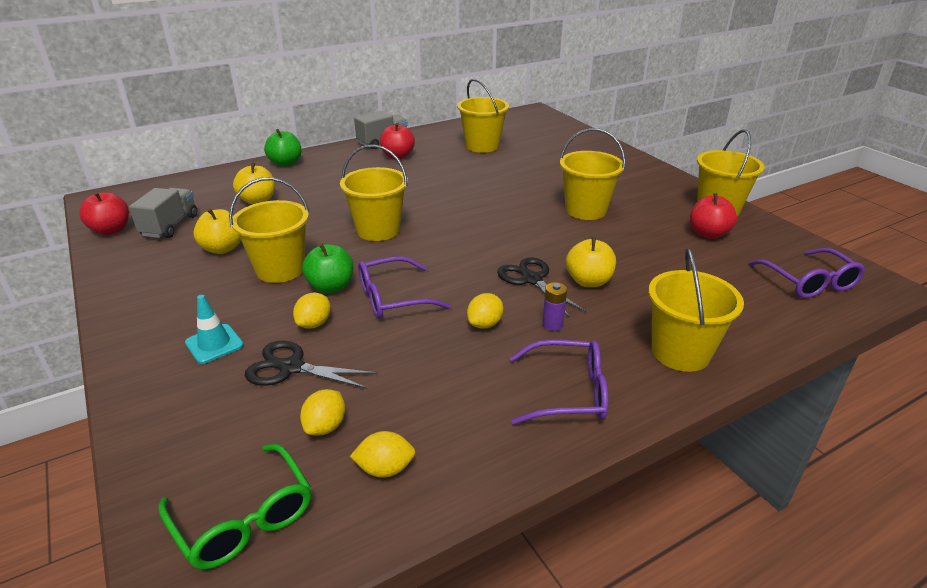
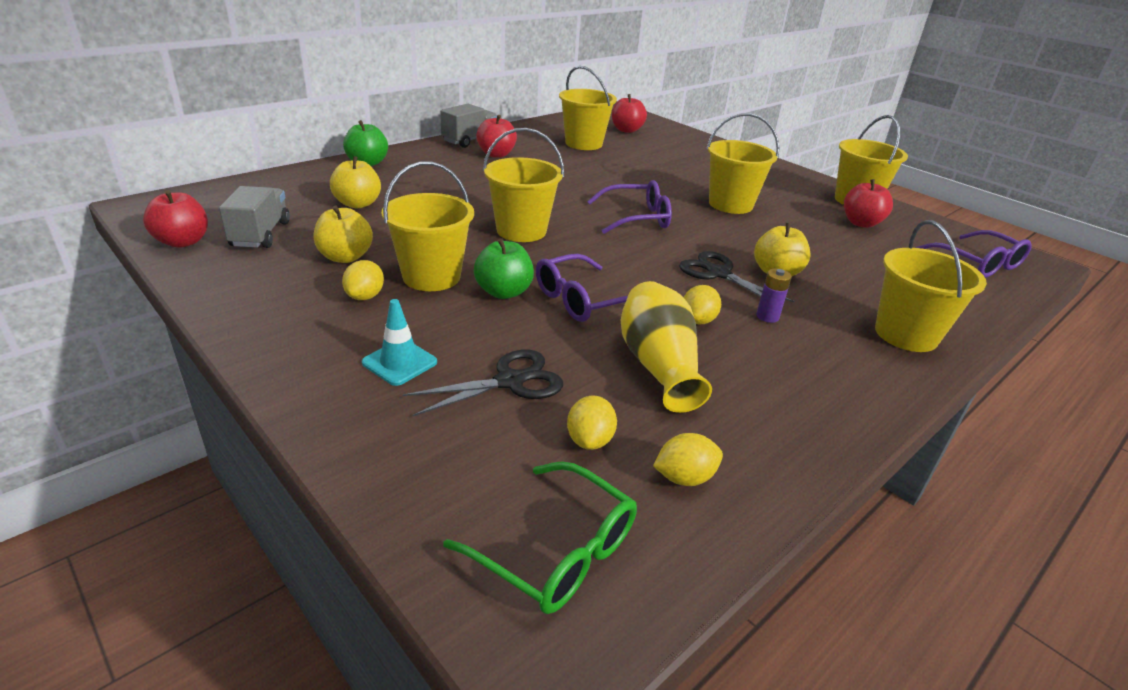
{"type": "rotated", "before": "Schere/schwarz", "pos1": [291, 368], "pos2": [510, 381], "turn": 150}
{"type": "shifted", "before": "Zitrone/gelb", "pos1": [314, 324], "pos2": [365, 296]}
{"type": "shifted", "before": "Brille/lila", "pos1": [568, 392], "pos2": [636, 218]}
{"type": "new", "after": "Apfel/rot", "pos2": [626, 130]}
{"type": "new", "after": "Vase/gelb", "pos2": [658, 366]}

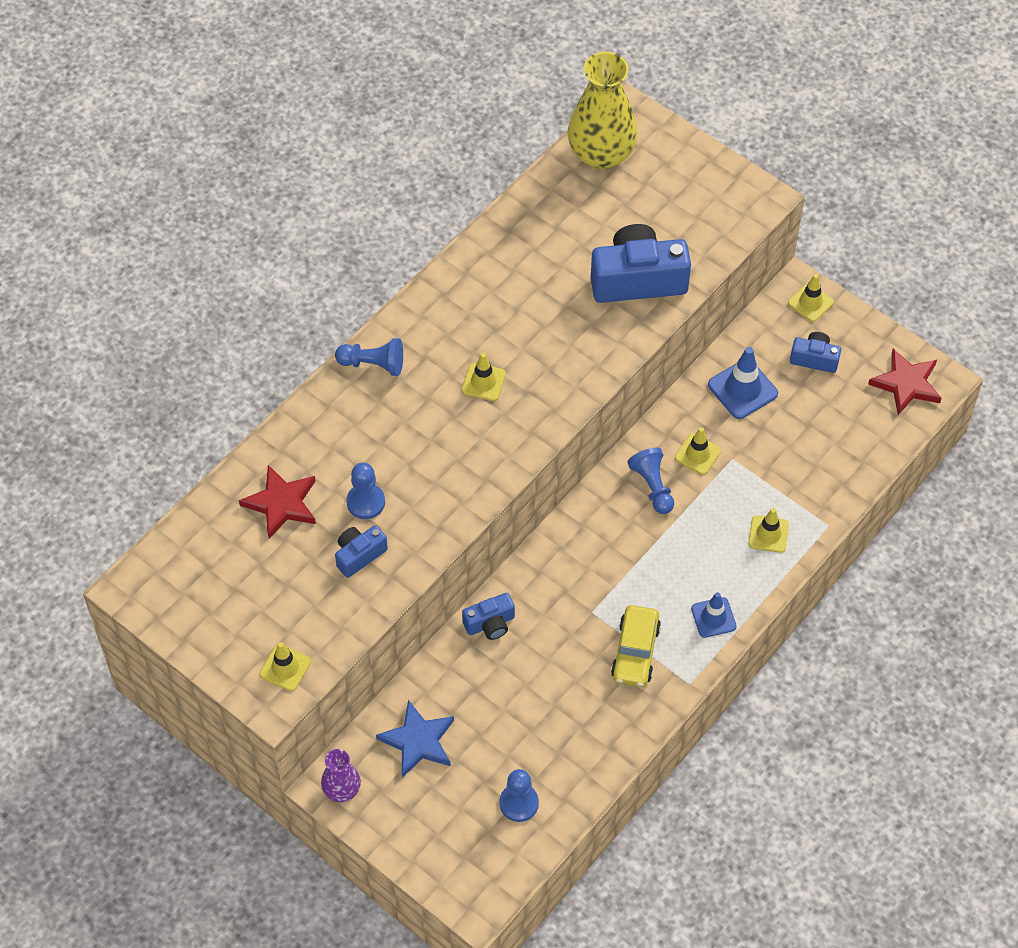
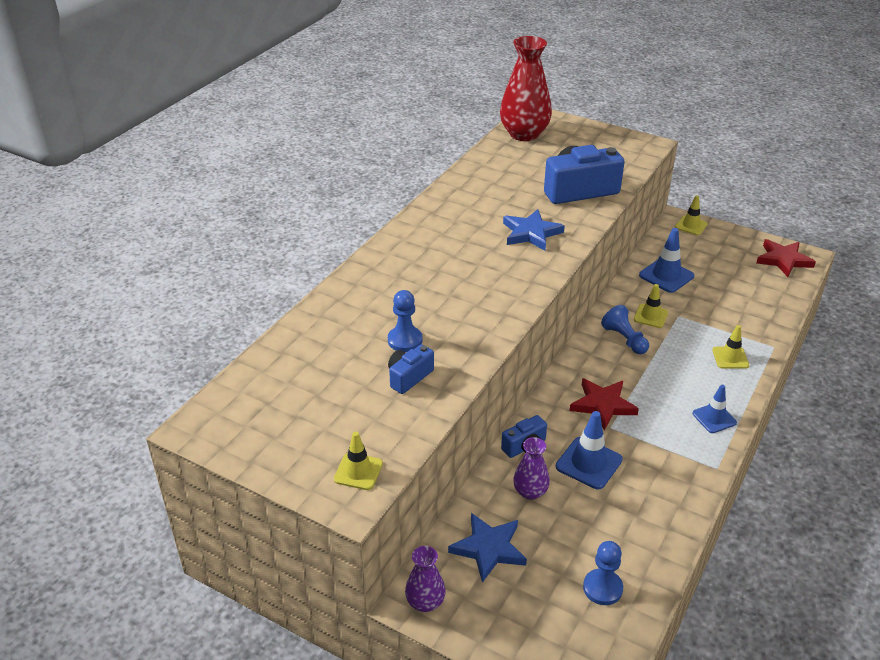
{"type": "shifted", "before": "Stern/rot", "pos1": [281, 503], "pos2": [602, 405]}
{"type": "gone", "before": "Bauer/blau", "pos1": [373, 364]}
{"type": "gone", "before": "Leitkegel/gelb", "pos1": [483, 382]}
{"type": "repainted", "before": "Vase/gelb", "after": "Vase/rot", "pos1": [601, 154], "pos2": [524, 134]}
{"type": "gone", "before": "Auto/gelb", "pos1": [635, 652]}
{"type": "gone", "before": "Kamera/blau", "pos1": [814, 359]}
{"type": "new", "after": "Stern/blau", "pos2": [531, 233]}
{"type": "new", "after": "Vase/lila", "pos2": [530, 492]}
{"type": "new", "after": "Leitkegel/blau", "pos2": [588, 463]}

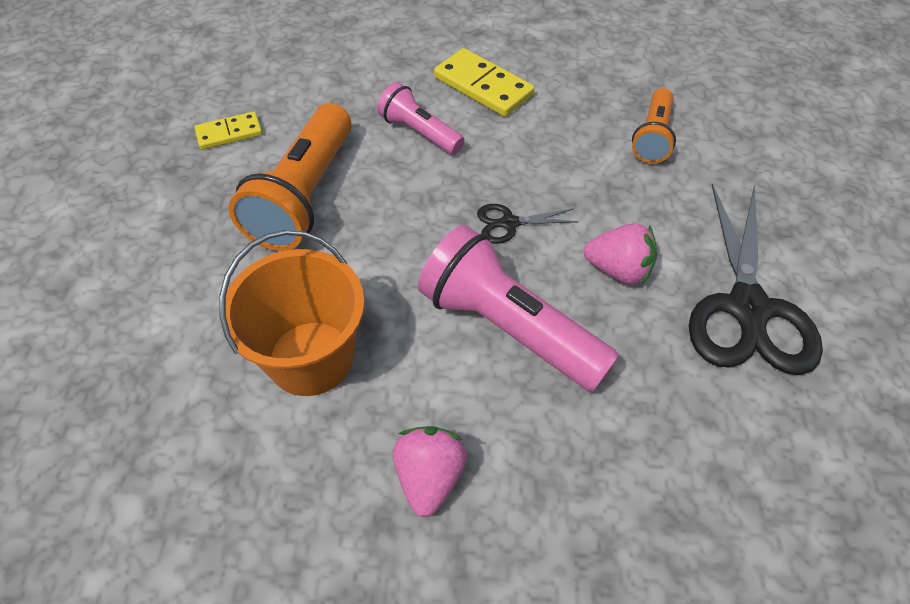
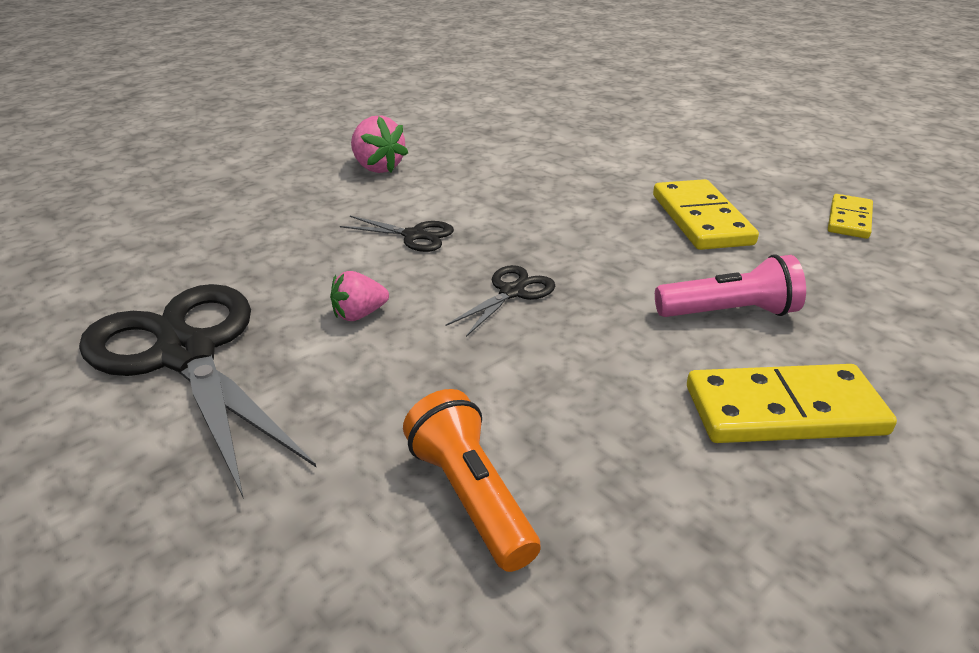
{"type": "gone", "before": "Eimer/orange", "pos1": [311, 358]}
{"type": "swapped", "before": "Taschenlampe/orange", "after": "Dominostein/gelb", "pos1": [304, 196], "pos2": [701, 219]}
{"type": "swapped", "before": "Taschenlampe/rosa", "after": "Schere/schwarz", "pos1": [508, 327], "pos2": [414, 235]}
{"type": "scaled", "before": "Erdbeere/rosa", "pos1": [618, 270], "pos2": [359, 314], "scale": 0.65}

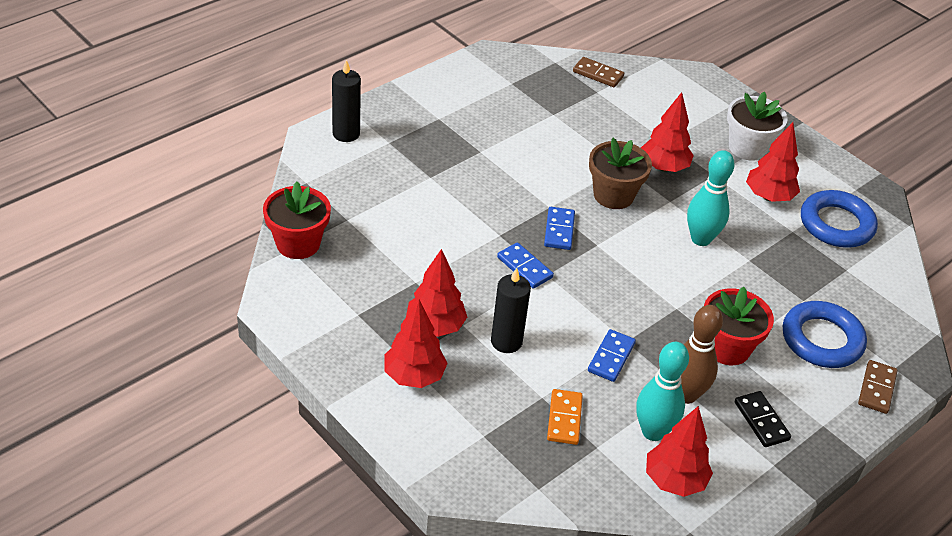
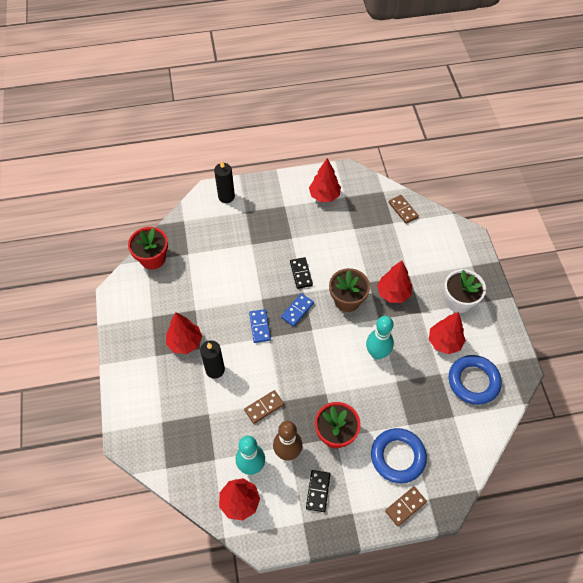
{"type": "shifted", "before": "Baum/rot", "pos1": [414, 376], "pos2": [324, 196]}
{"type": "gone", "before": "Dominostein/orange", "pos1": [564, 419]}
{"type": "repainted", "before": "Dominostein/blau", "after": "Dominostein/braun", "pos1": [611, 357], "pos2": [264, 407]}
{"type": "new", "after": "Dominostein/schwarz", "pos2": [301, 274]}

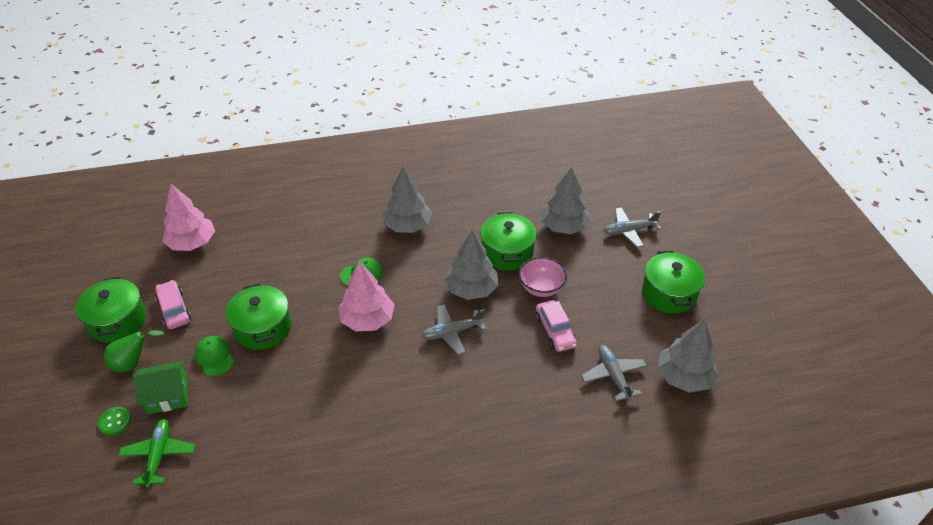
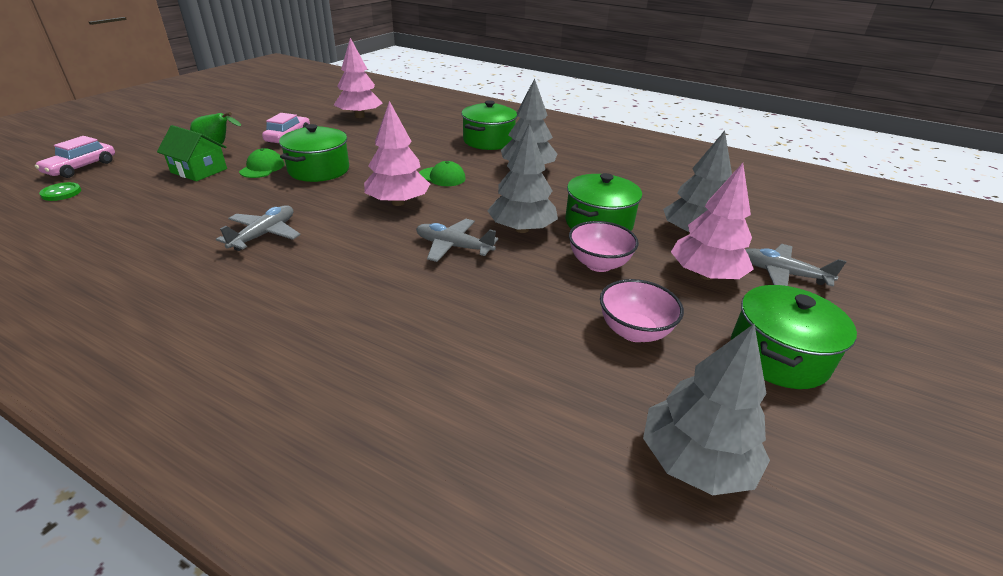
{"type": "shifted", "before": "Kochtopf/grün", "pos1": [118, 321], "pos2": [488, 141]}
{"type": "shifted", "before": "Knopf/grün", "pos1": [115, 422], "pos2": [61, 193]}
{"type": "gone", "before": "Flugzeug/grün", "pos1": [159, 455]}
{"type": "shifted", "before": "Auto/rosa", "pos1": [555, 331], "pos2": [81, 168]}
{"type": "shifted", "before": "Flugzeug/grau", "pos1": [613, 376], "pos2": [264, 234]}
{"type": "new", "after": "Schüssel/rosa", "pos2": [634, 331]}
{"type": "new", "after": "Baum/rosa", "pos2": [705, 275]}

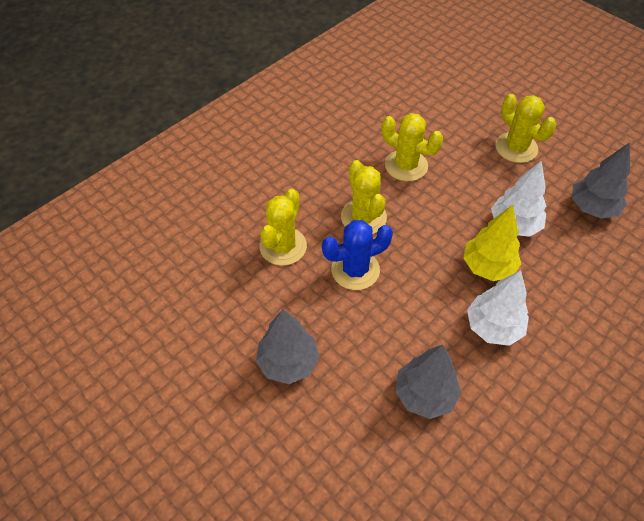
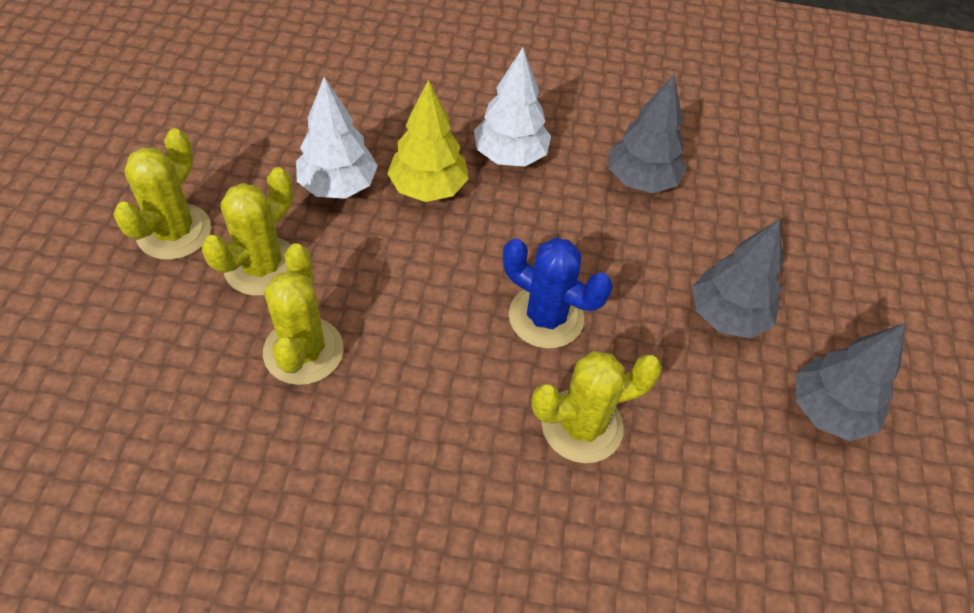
{"type": "shifted", "before": "Kaktus/gelb", "pos1": [363, 217], "pos2": [262, 266]}
{"type": "shifted", "before": "Baum/grau", "pos1": [592, 208], "pos2": [829, 411]}

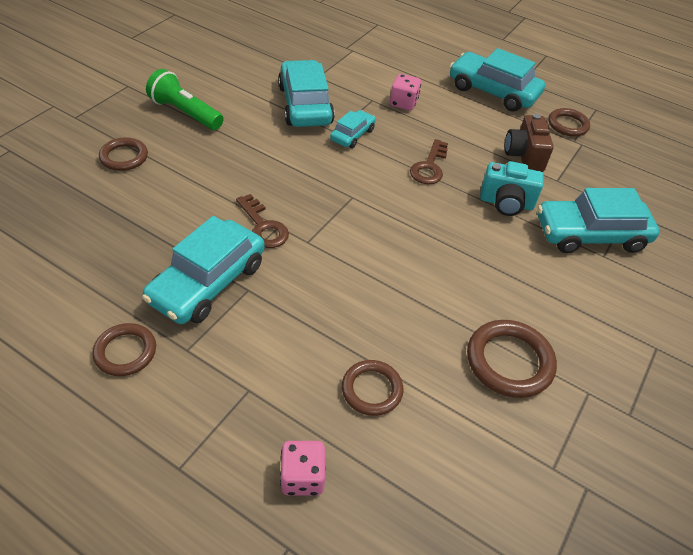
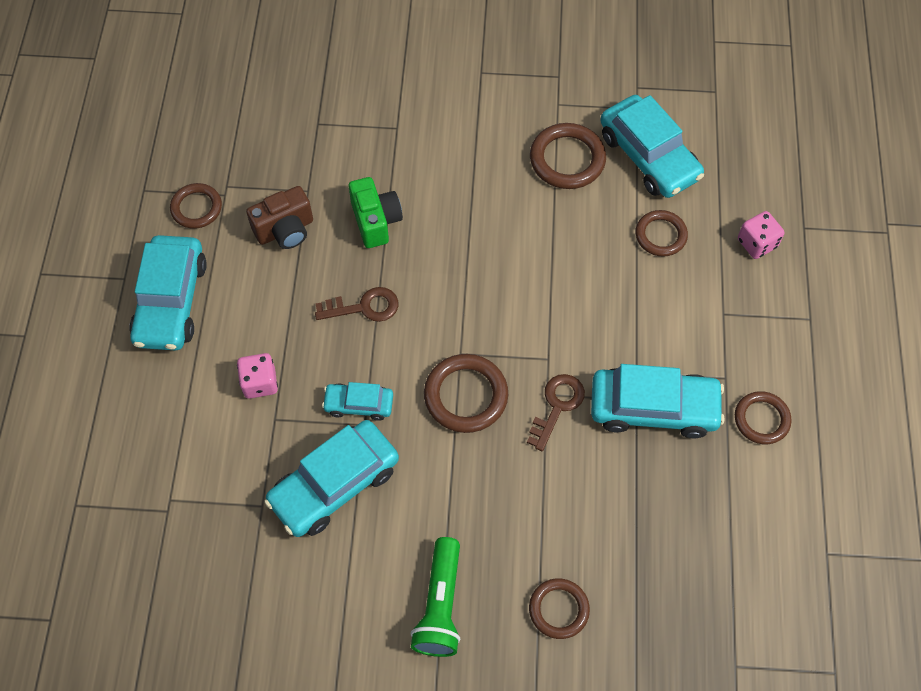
{"type": "repainted", "before": "Kamera/türkis", "after": "Kamera/grün", "pos1": [506, 203], "pos2": [376, 221]}
{"type": "shifted", "before": "Auto/türkis", "pos1": [590, 234], "pos2": [649, 156]}
{"type": "new", "after": "Ring/braun", "pos2": [466, 395]}

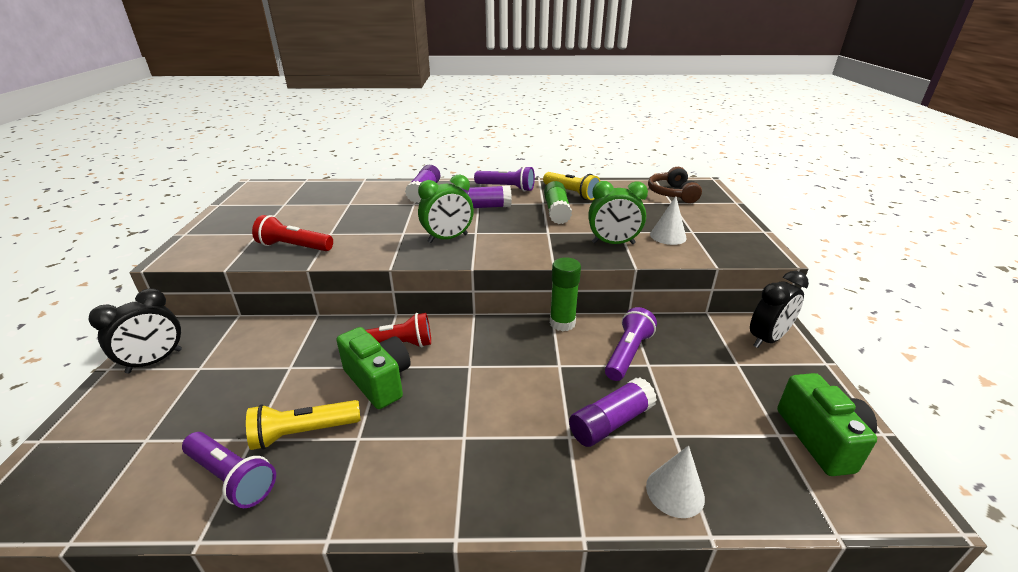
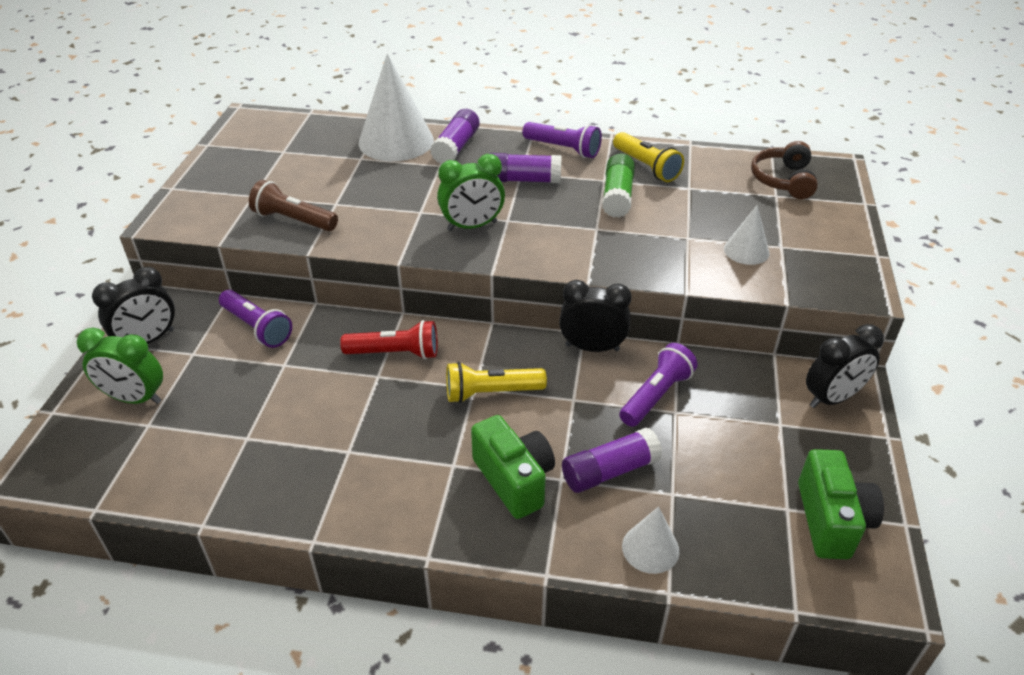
{"type": "shifted", "before": "Taschenlampe/lila", "pos1": [232, 477], "pos2": [257, 328]}
{"type": "shifted", "before": "Taschenlampe/gelb", "pos1": [304, 433], "pos2": [491, 393]}
{"type": "repainted", "before": "Taschenlampe/rot", "after": "Taschenlampe/braun", "pos1": [294, 247], "pos2": [294, 220]}
{"type": "shifted", "before": "Kamera/grün", "pos1": [378, 380], "pos2": [514, 480]}
{"type": "swapped", "before": "Klebestift/grün", "after": "Wecker/schwarz", "pos1": [562, 323], "pos2": [592, 347]}
{"type": "shifted", "before": "Wecker/grün", "pos1": [613, 243], "pos2": [135, 398]}
{"type": "new", "after": "Kegel/weiß", "pos2": [396, 141]}

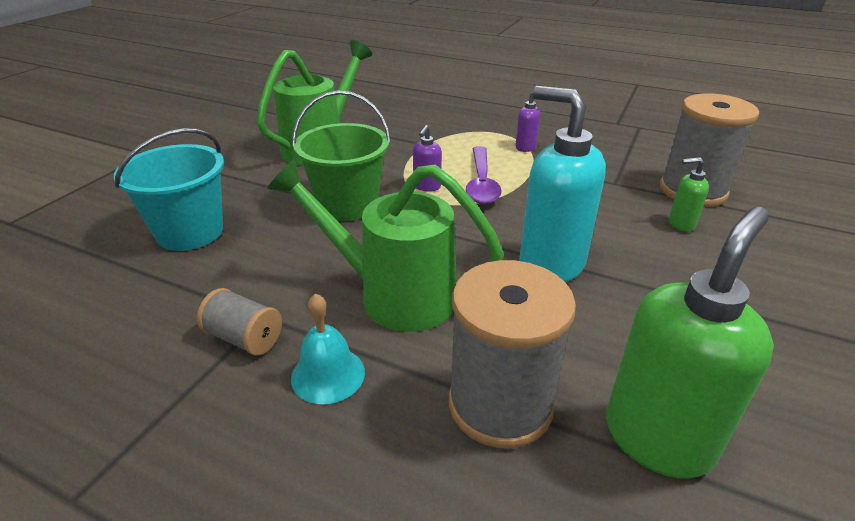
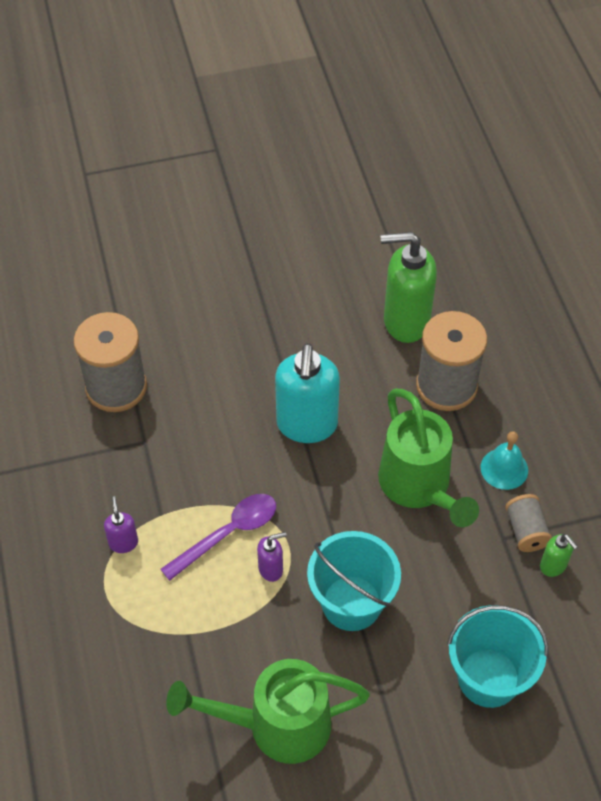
{"type": "repainted", "before": "Eimer/grün", "after": "Eimer/türkis", "pos1": [347, 205], "pos2": [351, 603]}
{"type": "shifted", "before": "Seifenspender/grün", "pos1": [680, 224], "pos2": [553, 566]}

